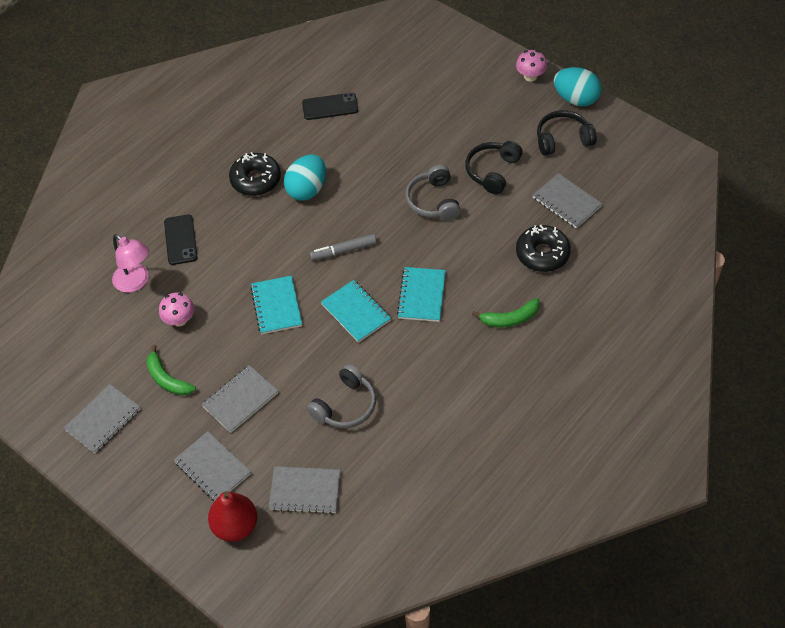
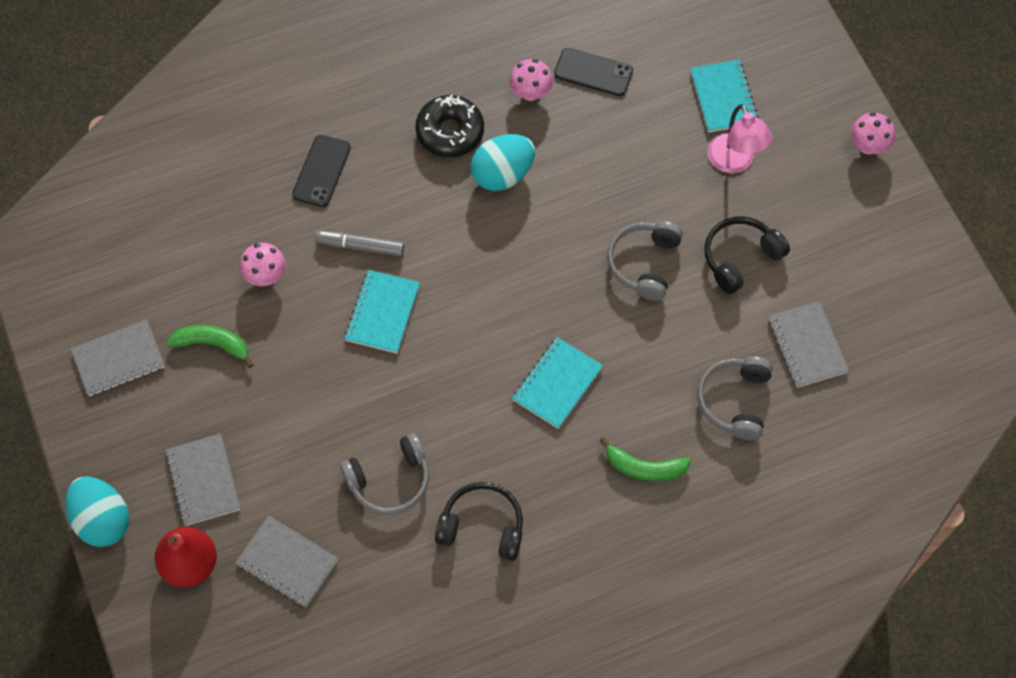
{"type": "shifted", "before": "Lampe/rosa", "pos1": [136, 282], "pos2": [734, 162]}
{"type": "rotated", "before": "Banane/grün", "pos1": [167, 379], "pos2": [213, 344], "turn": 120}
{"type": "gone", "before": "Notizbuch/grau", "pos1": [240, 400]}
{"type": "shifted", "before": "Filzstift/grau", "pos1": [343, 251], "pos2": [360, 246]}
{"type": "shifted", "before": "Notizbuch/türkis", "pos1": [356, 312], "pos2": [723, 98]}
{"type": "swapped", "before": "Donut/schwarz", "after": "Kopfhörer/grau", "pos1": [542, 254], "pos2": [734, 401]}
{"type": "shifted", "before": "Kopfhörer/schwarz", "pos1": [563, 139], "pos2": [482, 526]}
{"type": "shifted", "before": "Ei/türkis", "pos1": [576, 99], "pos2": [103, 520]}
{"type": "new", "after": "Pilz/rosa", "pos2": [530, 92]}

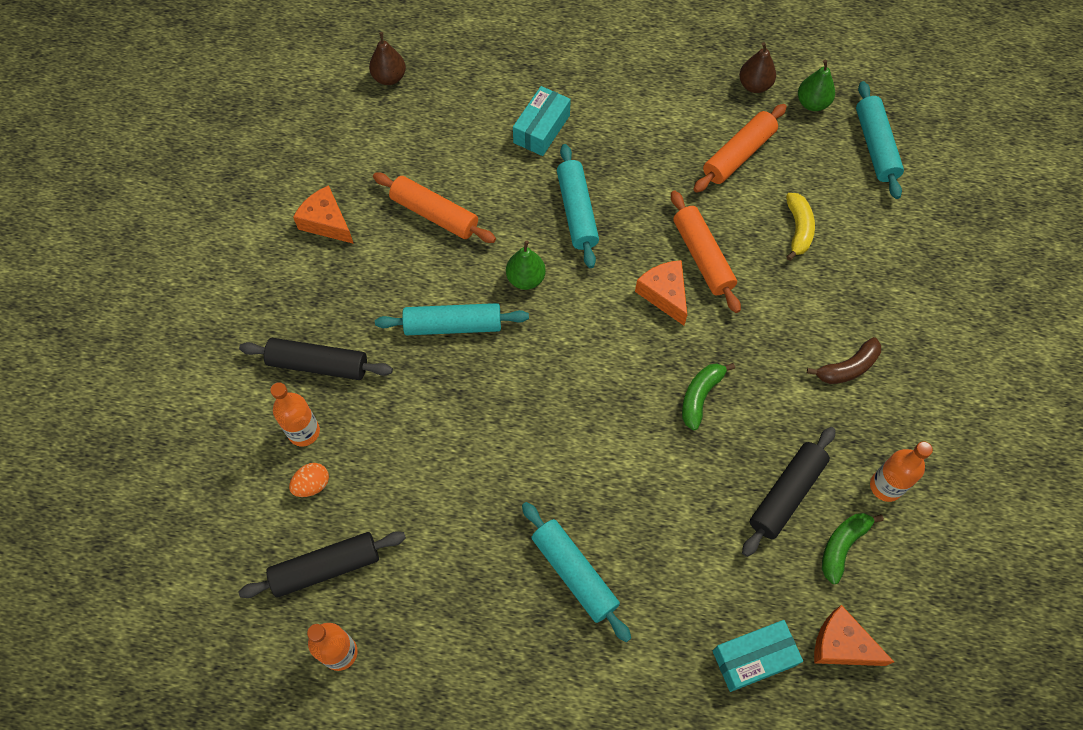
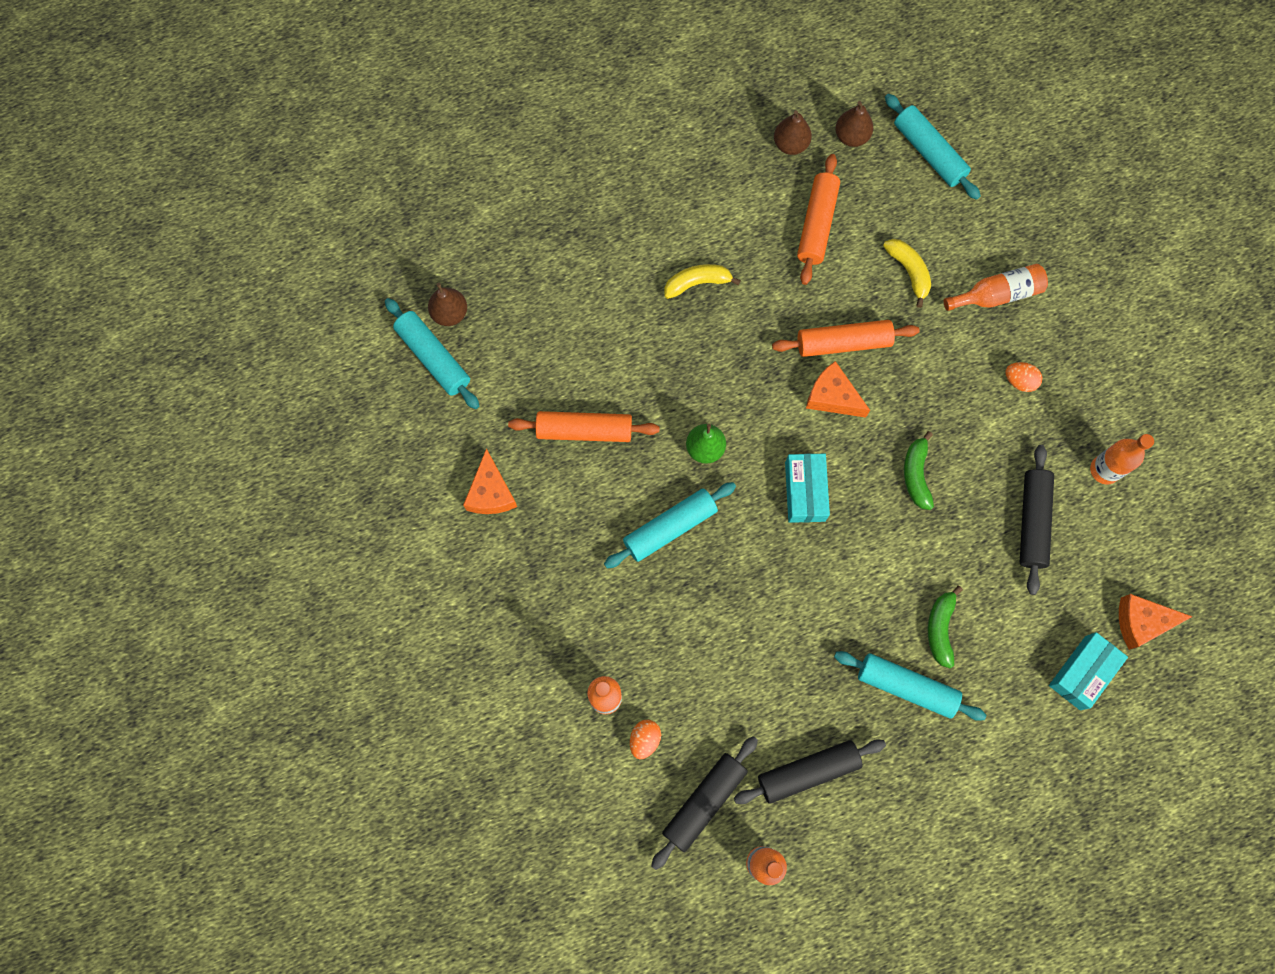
{"type": "shifted", "before": "Nudelholz/schwarz", "pos1": [318, 365], "pos2": [808, 772]}
{"type": "rotated", "before": "Käse/orange", "pos1": [326, 222], "pos2": [491, 492], "turn": -105}
{"type": "shifted", "before": "Schachtel/türkis", "pos1": [541, 129], "pos2": [804, 491]}
{"type": "shifted", "before": "Nudelholz/türkis", "pos1": [576, 211], "pos2": [433, 358]}
{"type": "rotated", "before": "Nudelholz/orange", "pos1": [702, 257], "pos2": [843, 343], "turn": -45}
{"type": "repainted", "before": "Birne/grün", "after": "Birne/braun", "pos1": [812, 103], "pos2": [851, 136]}
{"type": "swapped", "before": "Banane/braun", "after": "Ei/orange", "pos1": [847, 368], "pos2": [1019, 381]}
{"type": "shifted", "before": "Banane/grün", "pos1": [842, 546], "pos2": [940, 628]}
{"type": "new", "after": "Banane/gelb", "pos2": [697, 283]}
{"type": "new", "after": "Flasche/orange", "pos2": [997, 294]}

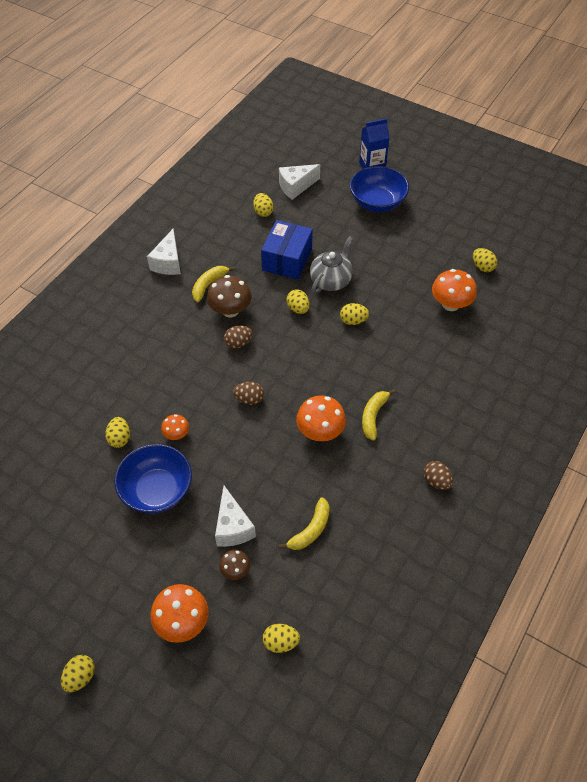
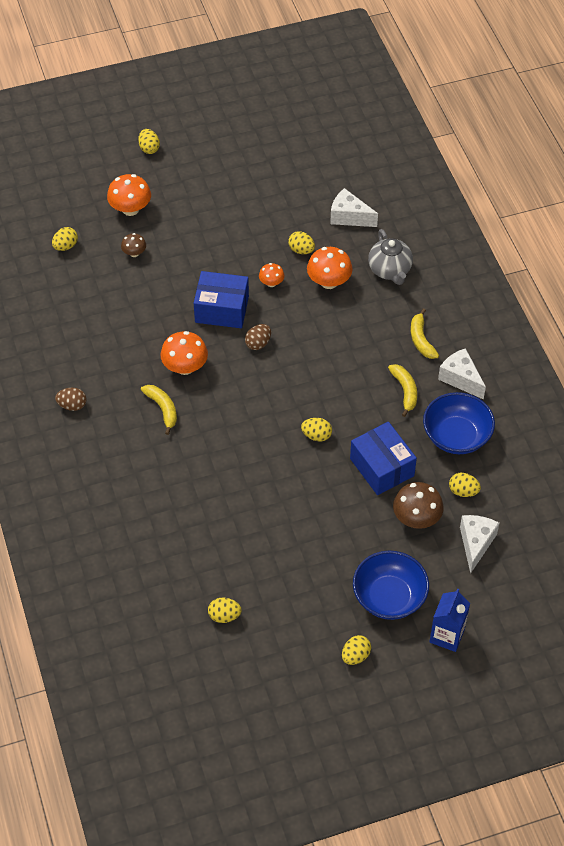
{"type": "shifted", "before": "Schüssel/blau", "pos1": [157, 490], "pos2": [456, 436]}
{"type": "shifted", "before": "Pilz/braun", "pos1": [230, 310], "pos2": [416, 518]}
{"type": "shifted", "before": "Käse/weiß", "pos1": [233, 527], "pos2": [349, 217]}
{"type": "gone", "before": "Ei/braun", "pos1": [238, 343]}
{"type": "shifted", "before": "Banane/gelb", "pos1": [310, 530], "pos2": [421, 340]}
{"type": "shifted", "before": "Teekanne/grau", "pos1": [331, 280], "pos2": [390, 270]}
{"type": "shifted", "before": "Ei/gelb", "pos1": [353, 321], "pos2": [355, 656]}
{"type": "shifted", "before": "Pilz/orange", "pos1": [450, 304], "pos2": [329, 282]}
{"type": "new", "after": "Schachtel/blau", "pos2": [222, 309]}

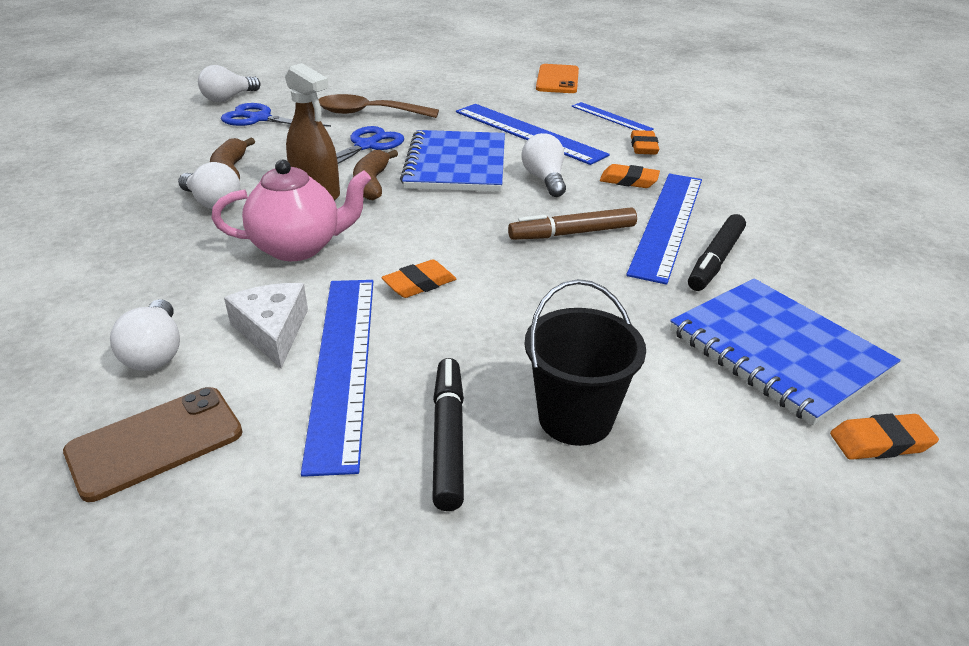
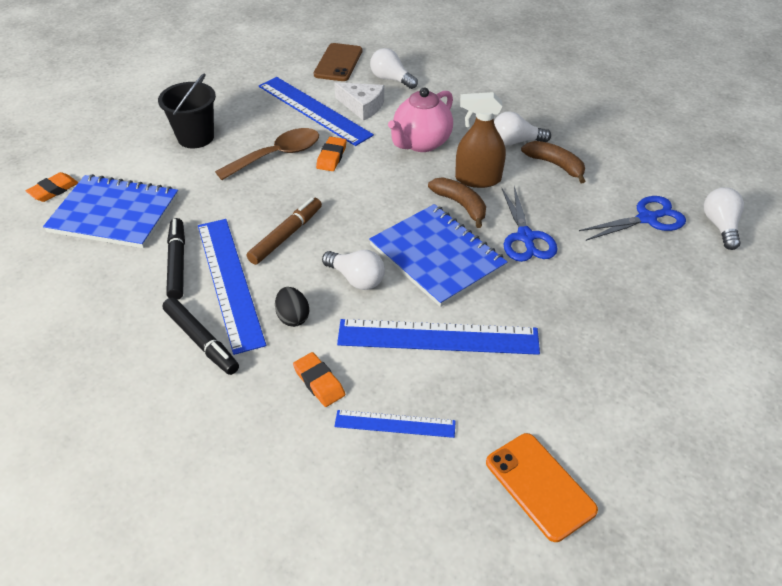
{"type": "shifted", "before": "Löffel/braun", "pos1": [368, 113], "pos2": [277, 155]}
{"type": "shifted", "before": "Filzstift/schwarz", "pos1": [448, 438], "pos2": [201, 341]}
{"type": "swapped", "before": "Radiergummi/orange", "after": "Ei/schwarz", "pos1": [628, 181], "pos2": [293, 317]}

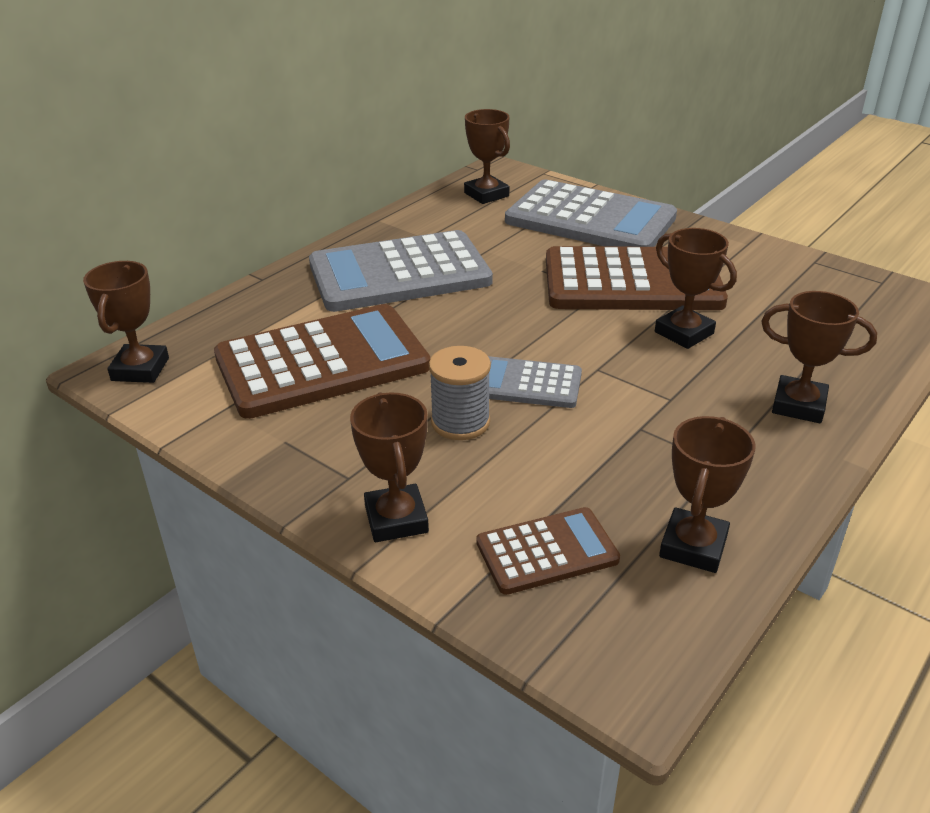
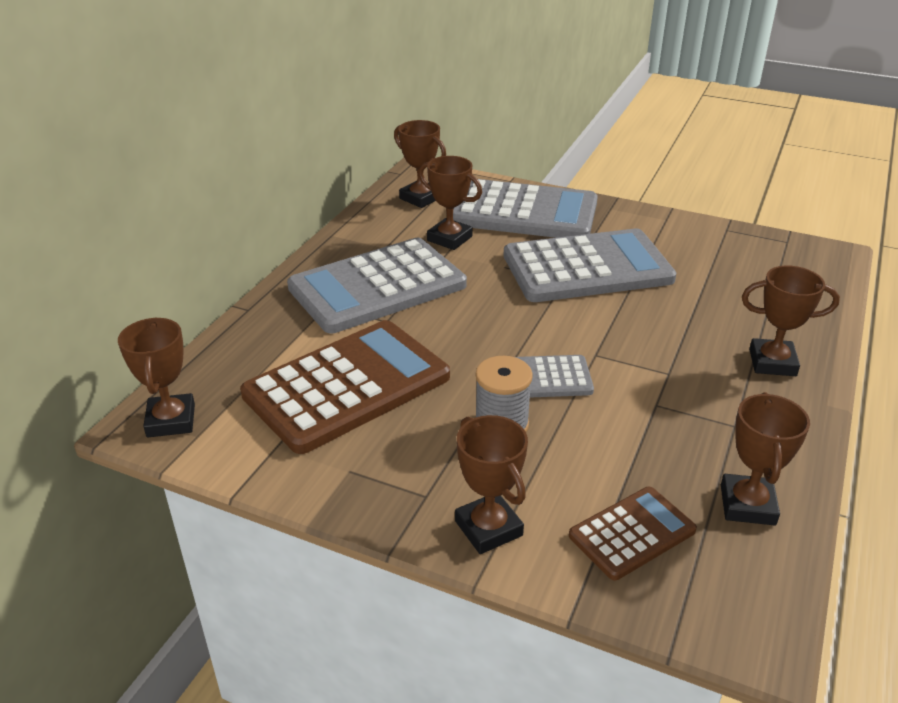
{"type": "repainted", "before": "Taschenrechner/braun", "after": "Taschenrechner/grau", "pos1": [632, 282], "pos2": [587, 268]}
{"type": "shifted", "before": "Pokal/braun", "pos1": [684, 333], "pos2": [449, 239]}

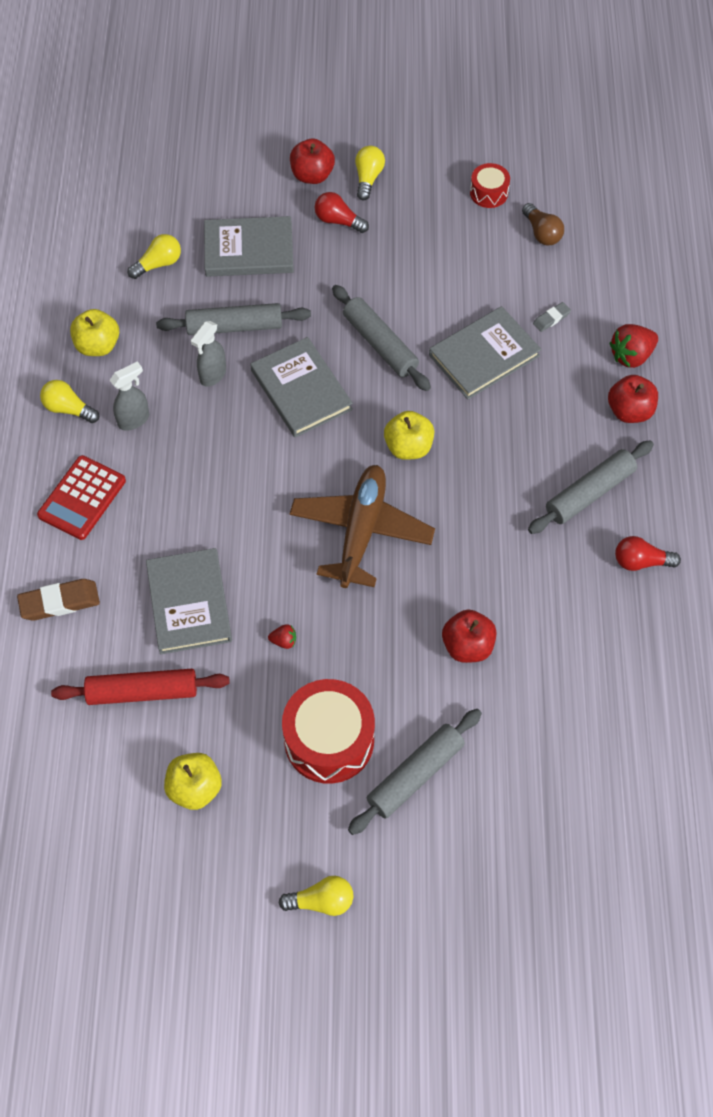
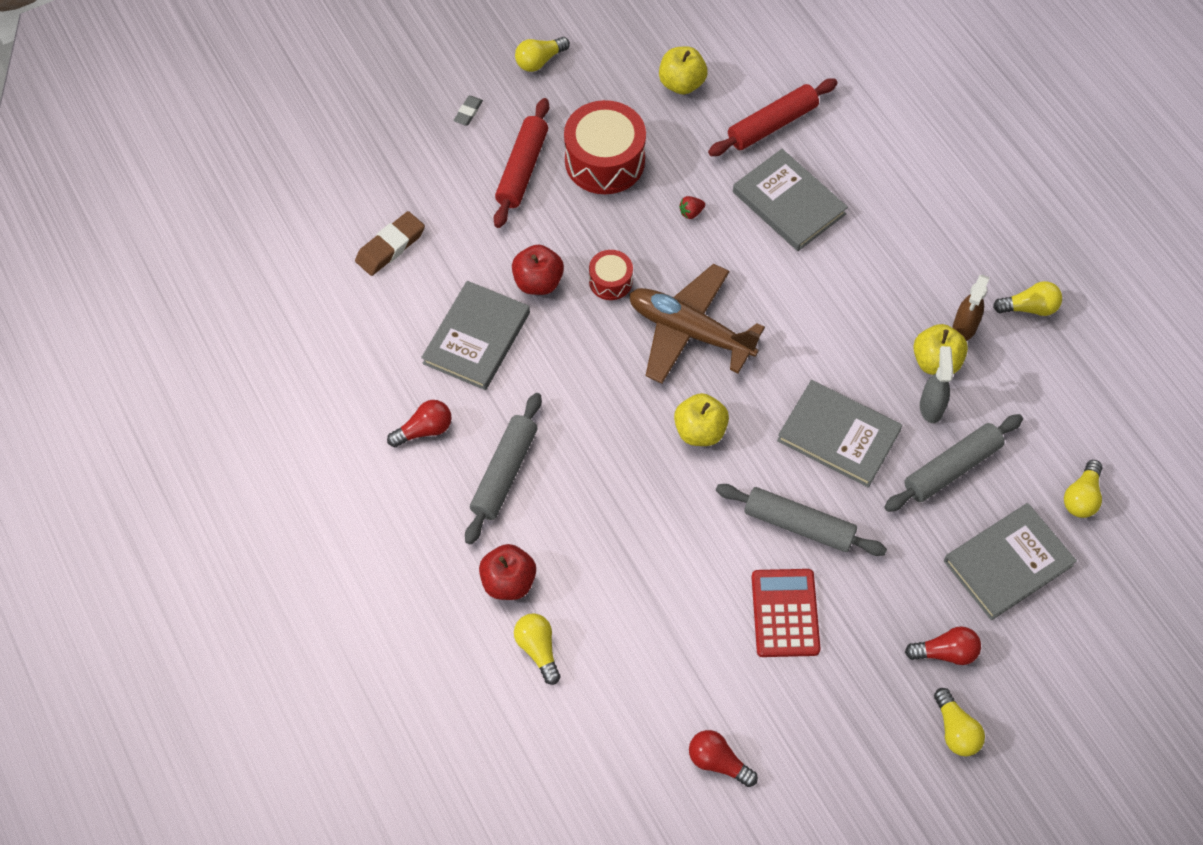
{"type": "shifted", "before": "Radiergummi/braun", "pos1": [59, 602], "pos2": [390, 246]}
{"type": "shifted", "before": "Taschenrechner/rot", "pos1": [82, 498], "pos2": [785, 613]}
{"type": "shifted", "before": "Apfel/gelb", "pos1": [98, 345], "pos2": [936, 361]}
{"type": "repainted", "before": "Sprühflasche/grau", "after": "Sprühflasche/braun", "pos1": [134, 420], "pos2": [964, 328]}
{"type": "gone", "before": "Apfel/rot", "pos1": [312, 175]}
{"type": "rotated", "before": "Flugzeug/braun", "pos1": [361, 531], "pos2": [690, 331], "turn": 135}
{"type": "repainted", "before": "Nudelholz/grau", "after": "Nudelholz/rot", "pos1": [415, 775], "pos2": [522, 169]}
{"type": "shifted", "before": "Buch/grau", "pos1": [484, 355], "pos2": [477, 338]}
{"type": "shifted", "before": "Trommel/rot", "pos1": [489, 193], "pos2": [610, 281]}
{"type": "repainted", "before": "Glühbirne/braun", "after": "Glühbirne/rot", "pos1": [542, 233], "pos2": [718, 762]}
{"type": "shifted", "before": "Radiergummi/grau", "pos1": [551, 319], "pos2": [468, 112]}
{"type": "swapped", "before": "Erdbeere/rot", "after": "Glühbirne/gelb", "pos1": [631, 356], "pos2": [538, 649]}

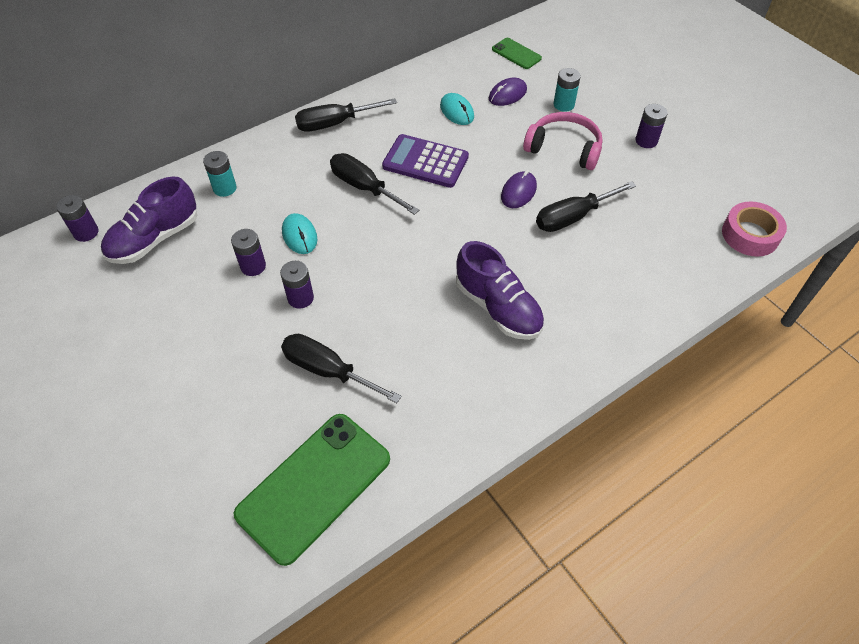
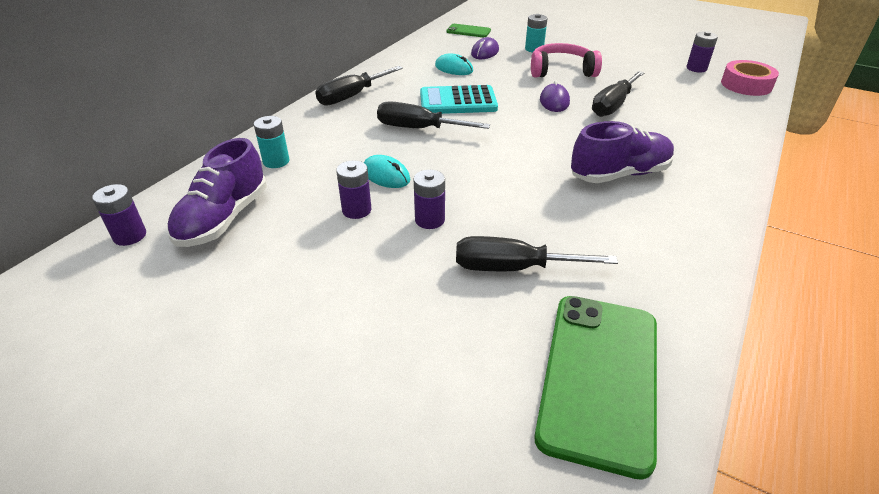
{"type": "repainted", "before": "Taschenrechner/lila", "after": "Taschenrechner/türkis", "pos1": [425, 162], "pos2": [458, 101]}
{"type": "rotated", "before": "Schuh/lila", "pos1": [498, 308], "pos2": [619, 174], "turn": -45}
{"type": "shifted", "before": "Batterie/lila", "pos1": [646, 141], "pos2": [696, 68]}

